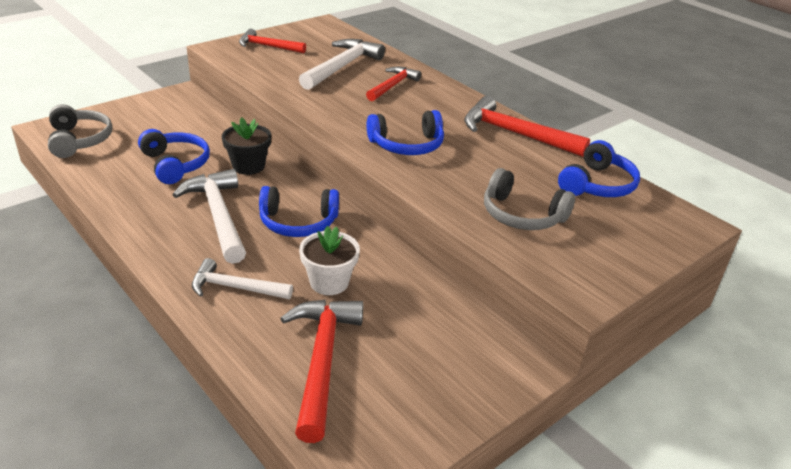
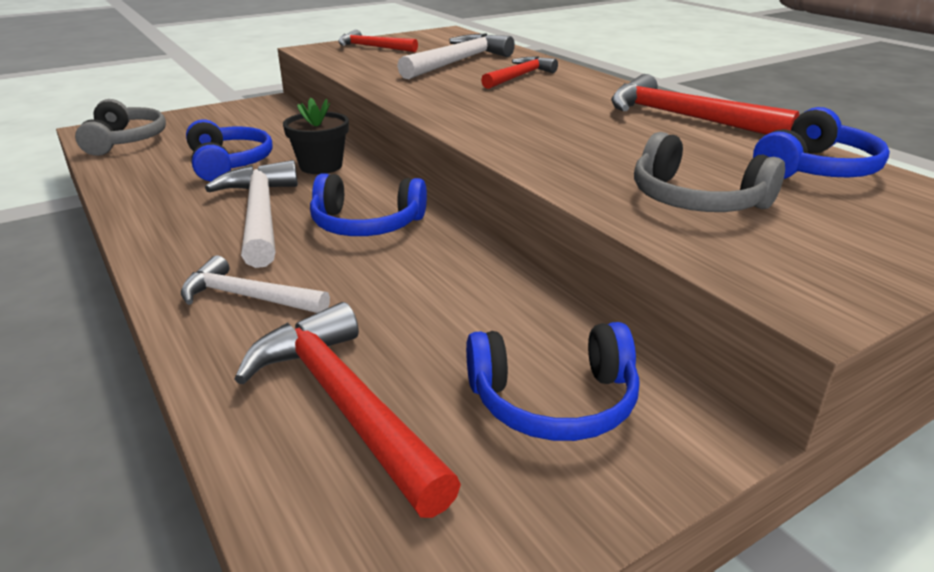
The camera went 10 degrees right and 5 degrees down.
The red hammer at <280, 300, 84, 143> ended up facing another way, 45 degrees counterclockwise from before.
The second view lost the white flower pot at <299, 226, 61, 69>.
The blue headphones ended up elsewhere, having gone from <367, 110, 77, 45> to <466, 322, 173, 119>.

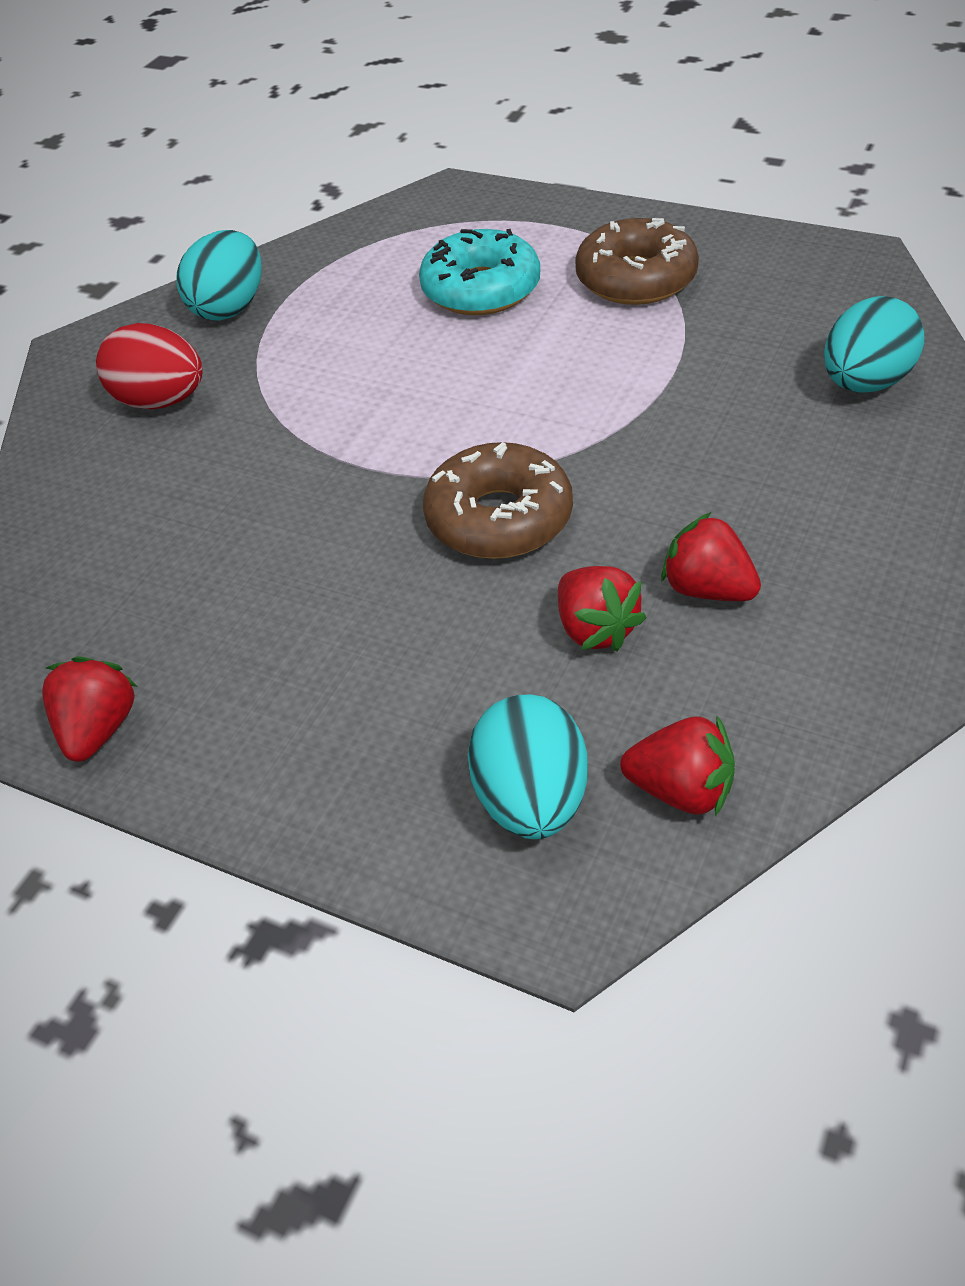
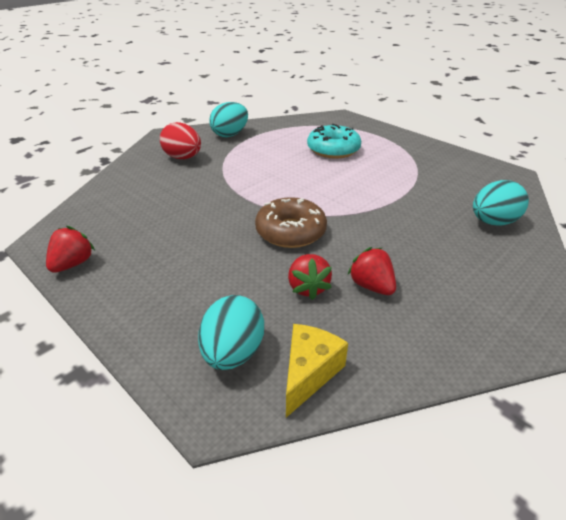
The camera went 15 degrees right and 10 degrees down.
The second view lost the brown donut at <575, 218, 124, 87>.
Where the red strawberry stood at <620, 716, 115, 100>, the yellow cheese came to stand at <286, 324, 62, 94>.

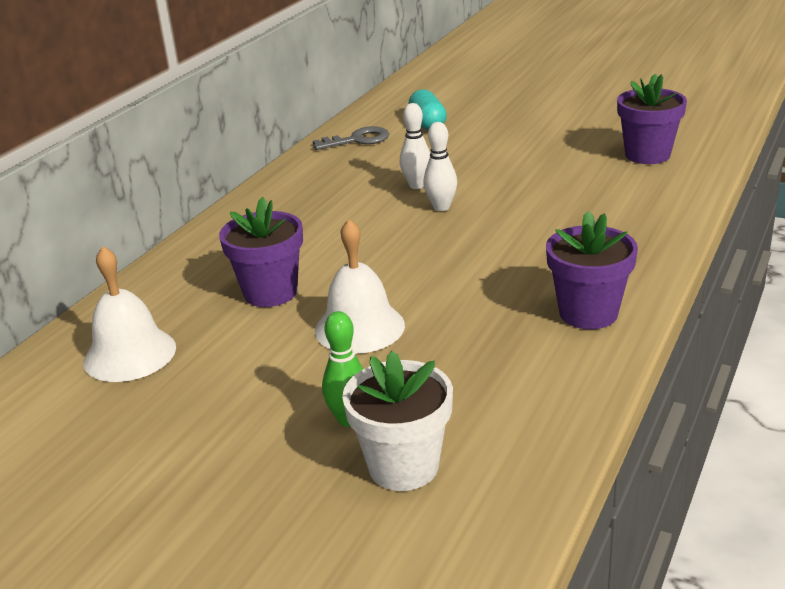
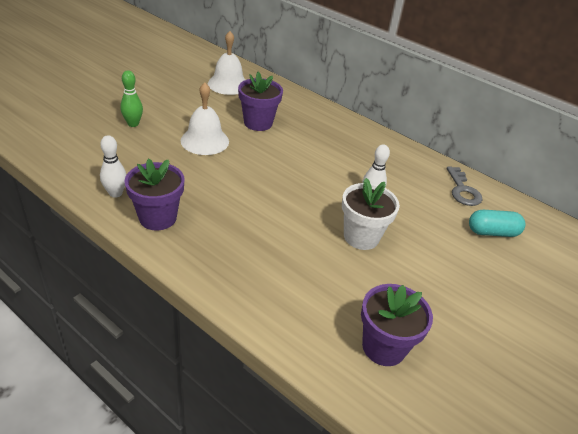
The camera went 95 degrees right and 10 degrees up.
The white flower pot ended up elsewhere, having gone from <342, 351, 111, 140> to <342, 178, 58, 72>.
The white bowling pin ended up elsewhere, having gone from <423, 122, 34, 89> to <100, 135, 26, 63>.

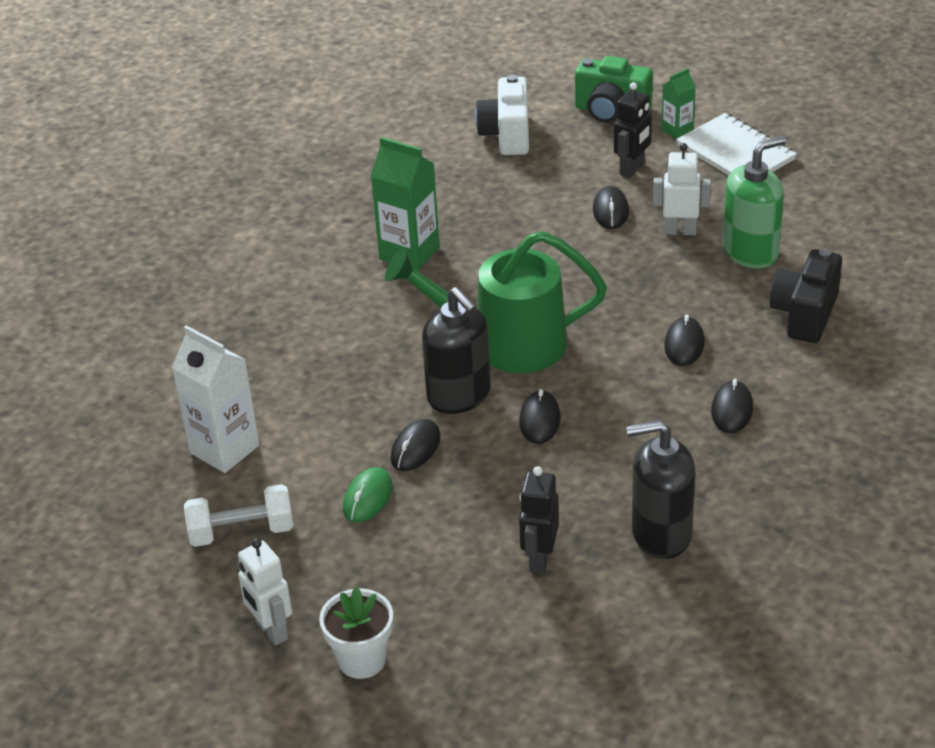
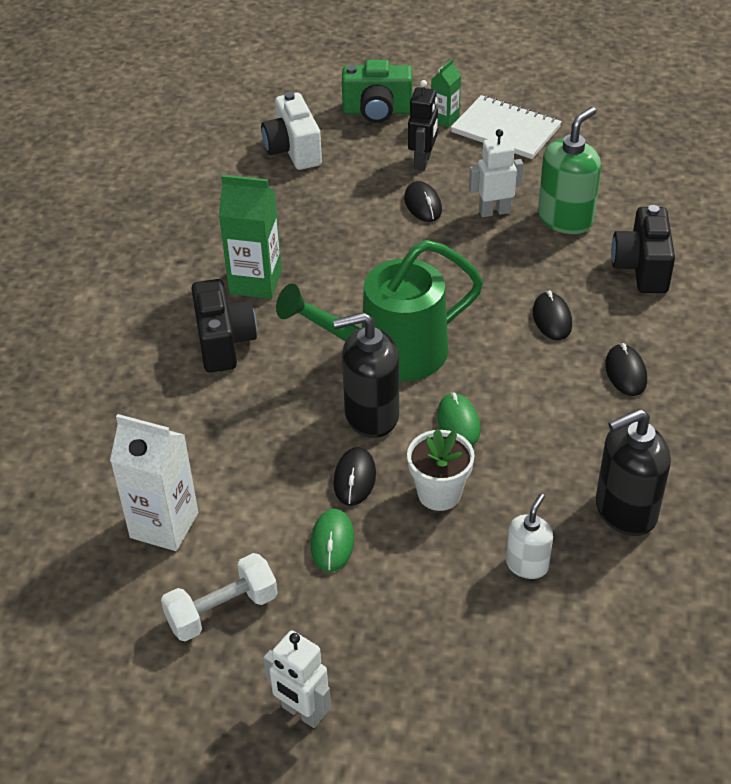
The camera went 20 degrees left and 5 degrees up.
The white flower pot ended up elsewhere, having gone from <319, 587, 74, 92> to <407, 429, 67, 82>.
The black soap dispenser at <422, 287, 69, 127> ended up facing another way, 135 degrees clockwise from before.
What was the black mouse at <519, 389, 42, 55> turned into the green mouse at <437, 393, 44, 53>.
Where the black robot stood at <519, 466, 40, 108>, the white soap dispenser came to stand at <506, 494, 47, 85>.
The second view gained the black camera at <191, 279, 66, 93>.

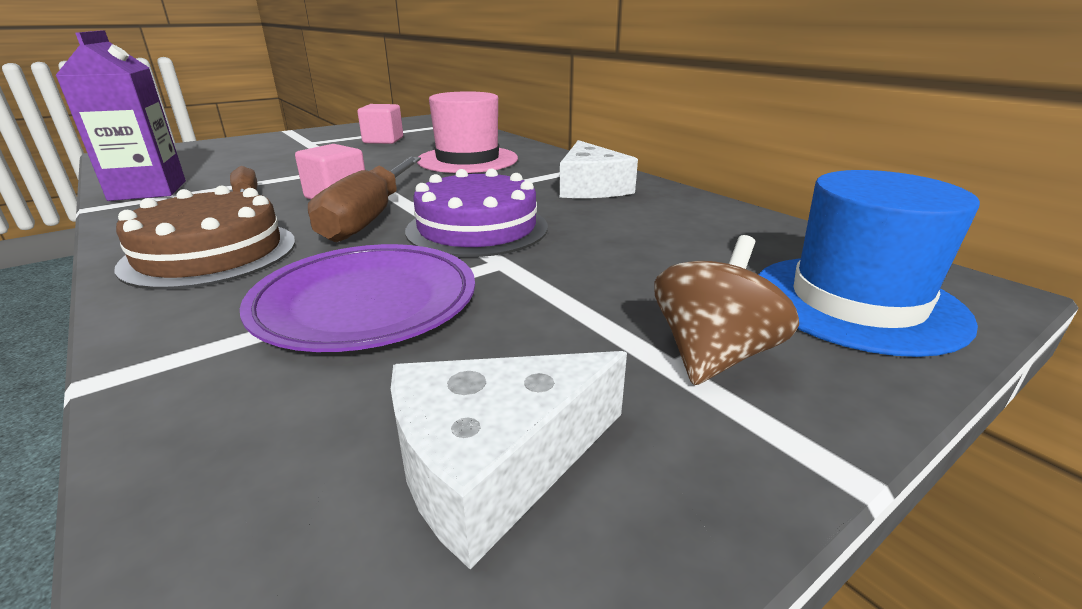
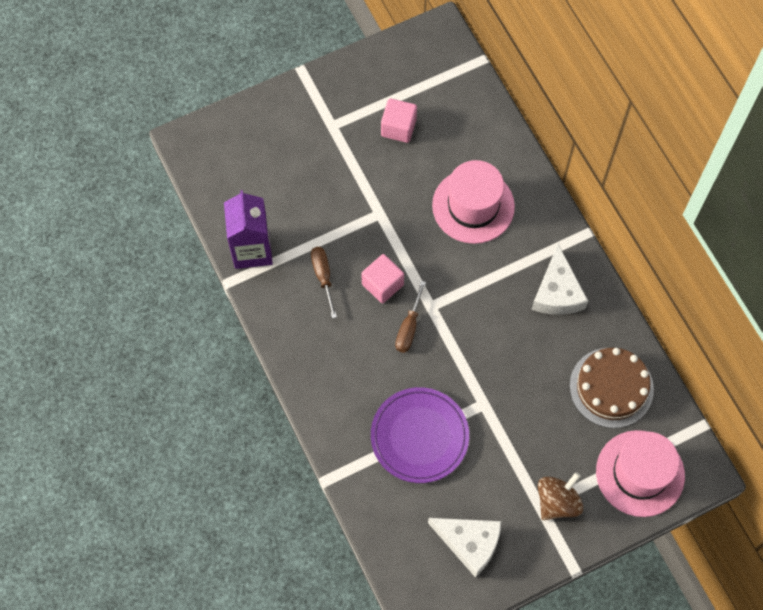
The camera went 10 degrees right and 40 degrees up.
The brown cake ended up elsewhere, having gone from <115, 185, 180, 105> to <570, 348, 84, 80>.
The size of the brown screwdriver at <308, 157, 113, 85> changed by a factor of 0.56.
The white cheese at <391, 351, 236, 218> ended up facing another way, 135 degrees counterclockwise from before.
The second view lost the purple cake at <405, 168, 143, 89>.
What was the blue hat at <758, 170, 222, 187> turned into the pink hat at <596, 430, 89, 87>.

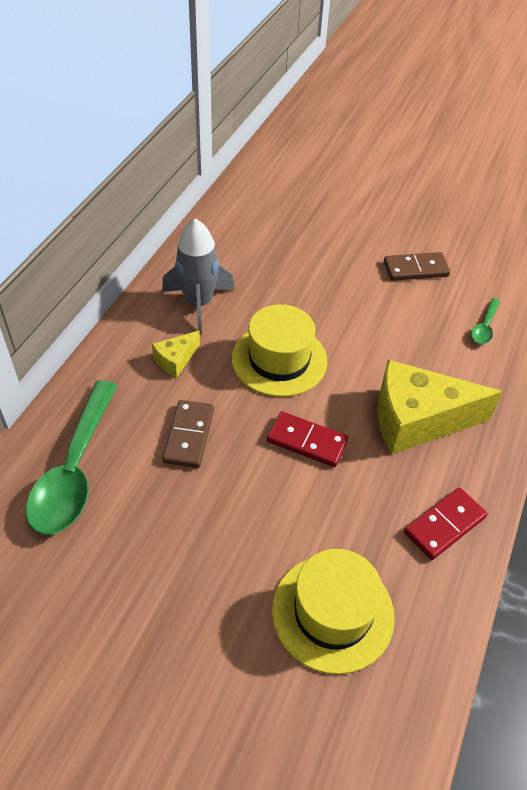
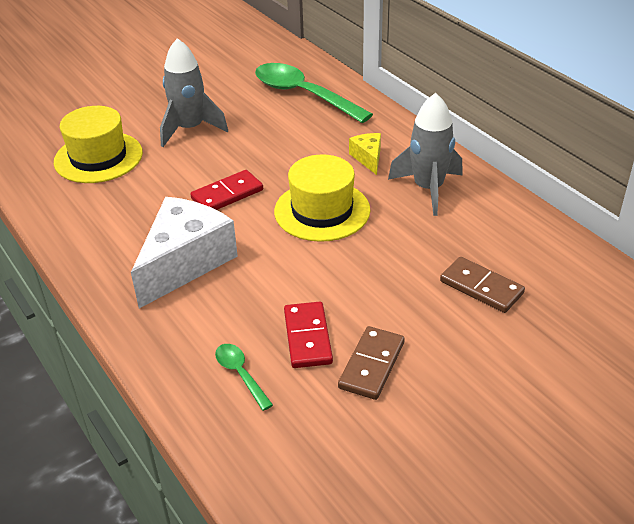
The camera went 125 degrees right and 10 degrees down.
The brown domino ended up elsewhere, having gone from <163, 400, 51, 68> to <440, 257, 85, 56>.
What was the yellow cheese at <377, 360, 126, 94> turned into the white cheese at <131, 197, 107, 111>.
The red domino ended up elsewhere, having gone from <404, 487, 83, 73> to <284, 302, 49, 66>.
The second view gained the grey rocket at <160, 38, 68, 109>.

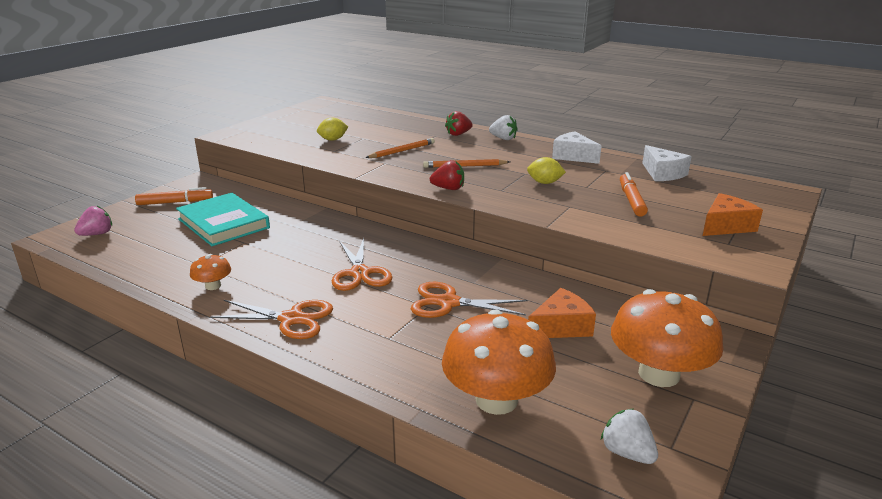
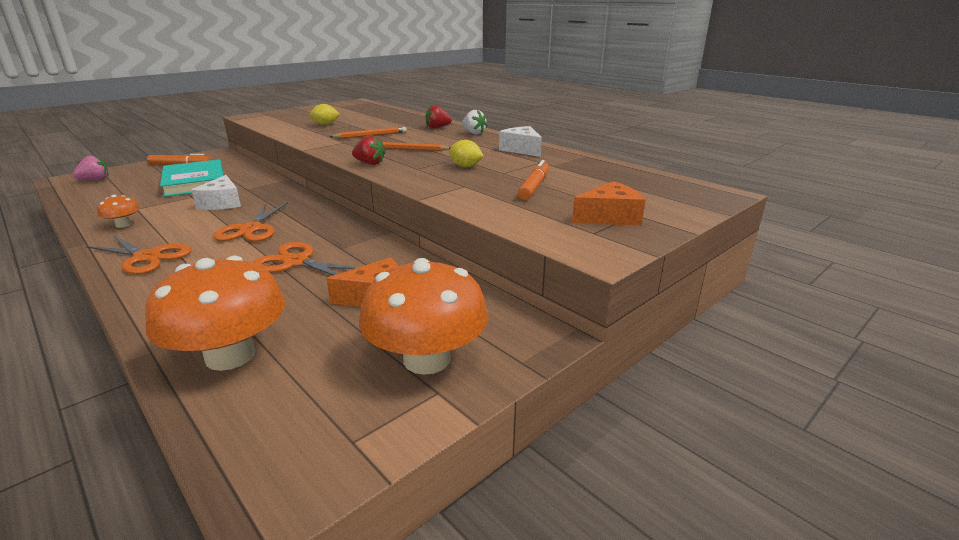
The camera went 15 degrees right and 0 degrees up.
The second view lost the white strawberry at <601, 409, 57, 55>.
The white cheese ended up elsewhere, having gone from <642, 145, 50, 36> to <192, 175, 49, 35>.

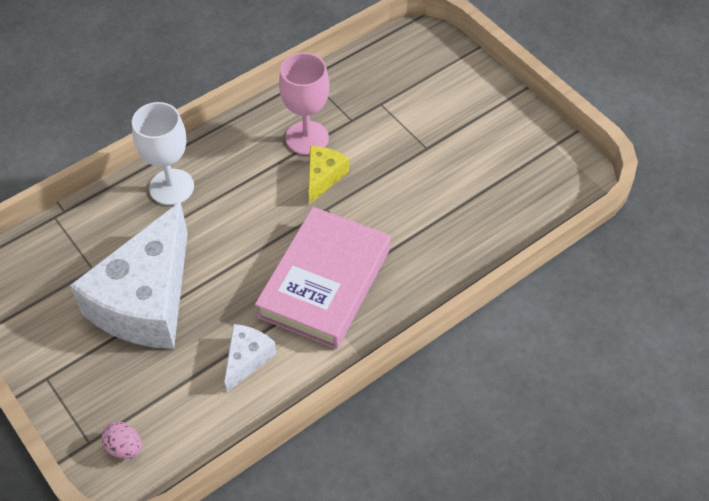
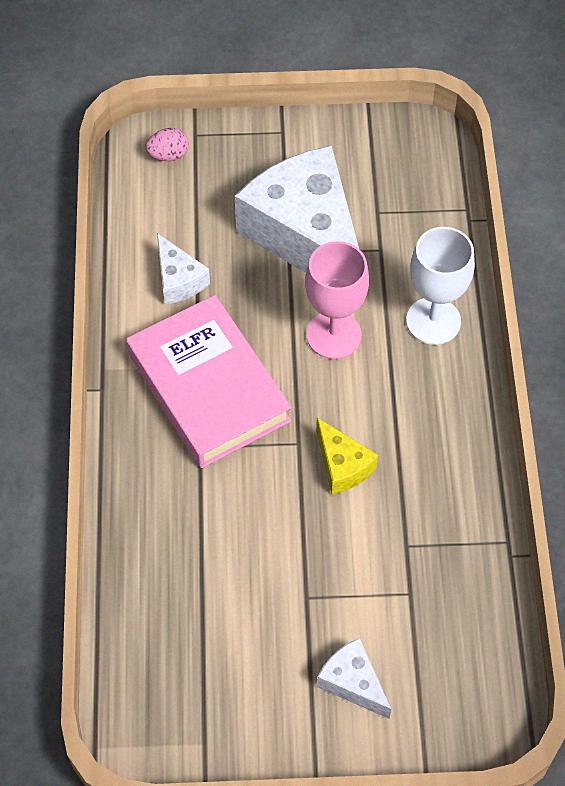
The camera went 125 degrees right and 5 degrees up.
The pink goblet ended up elsewhere, having gone from <279, 53, 50, 102> to <305, 241, 64, 118>.
The second view gained the white cheese at <317, 638, 74, 81>.

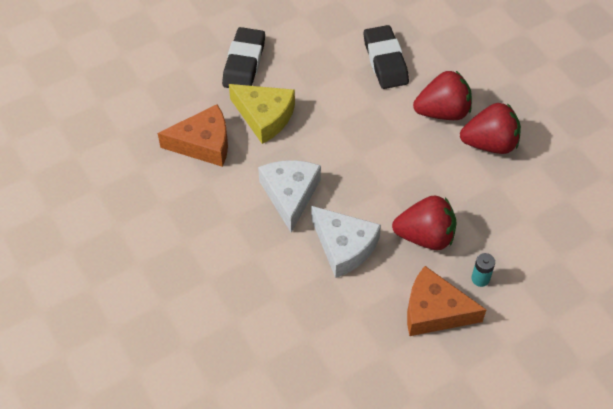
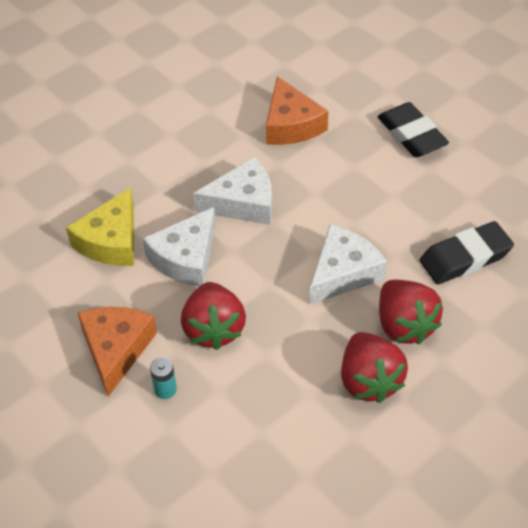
The camera went 80 degrees right and 5 degrees down.
The black eraser at <222, 27, 43, 61> ended up facing another way, 60 degrees clockwise from before.
The yellow cheese ended up elsewhere, having gone from <229, 84, 66, 60> to <66, 188, 68, 78>.
The second view gained the white cheese at <310, 224, 77, 80>.

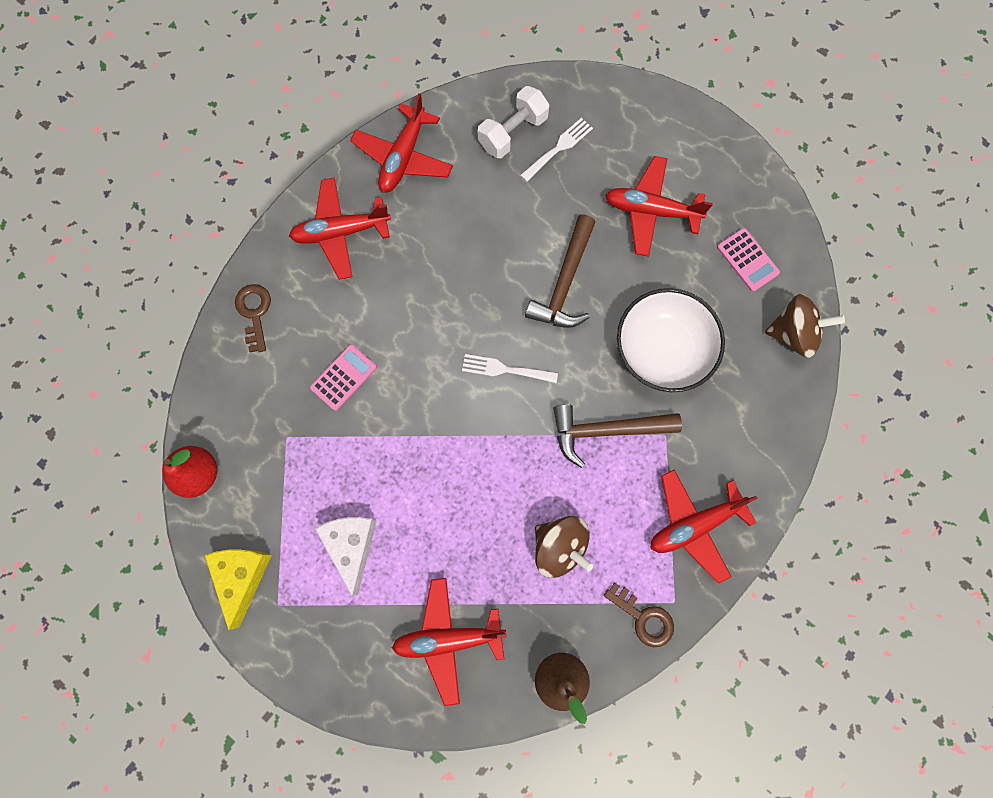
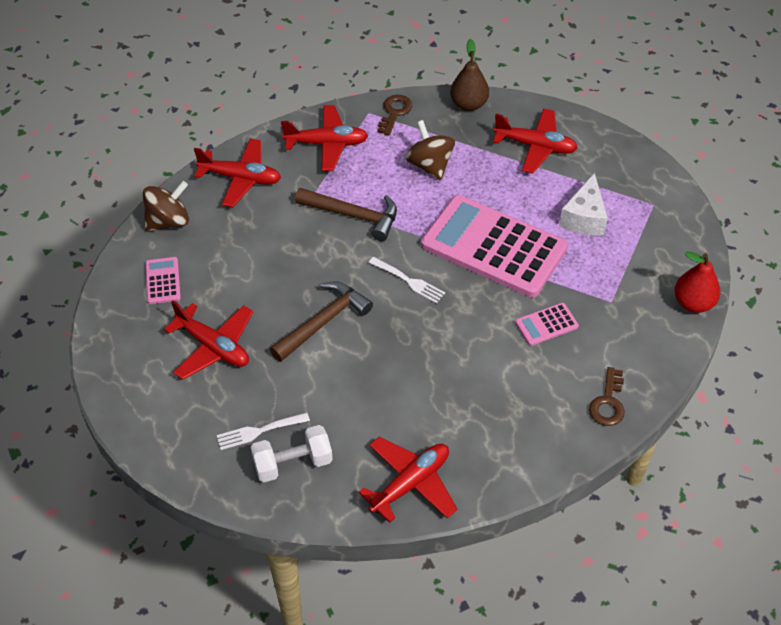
The camera went 155 degrees left and 25 degrees down.
The second view lost the yellow cheese at <205, 550, 67, 80>.
The red plane ended up elsewhere, having gone from <289, 178, 102, 102> to <194, 139, 87, 68>.
The brown key at <604, 583, 70, 64> ended up facing another way, 45 degrees clockwise from before.
The second view lost the white bowl at <617, 288, 108, 104>.
The brown spinning top at <765, 294, 80, 64> ended up facing another way, 120 degrees clockwise from before.
The second view gained the pink calculator at <421, 195, 147, 102>.

